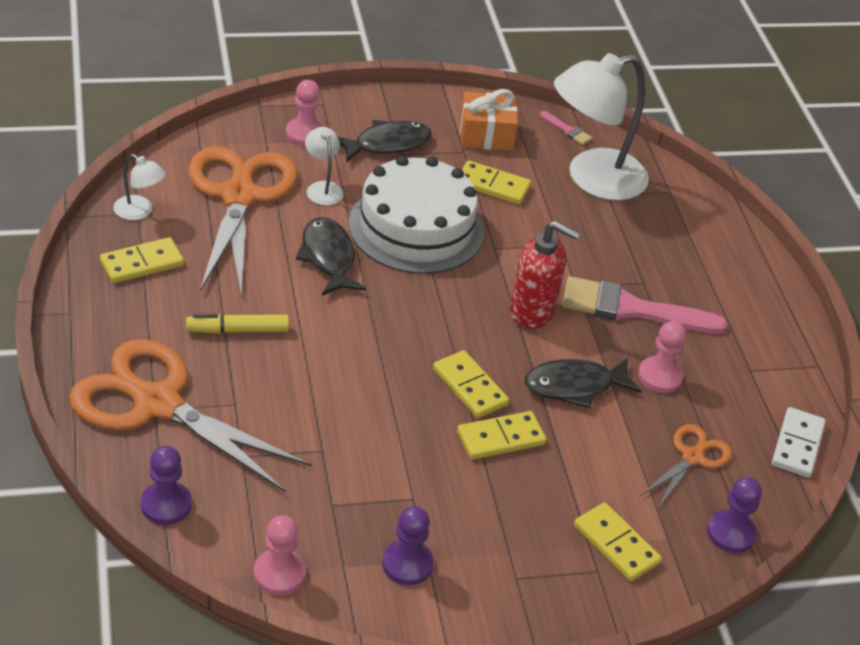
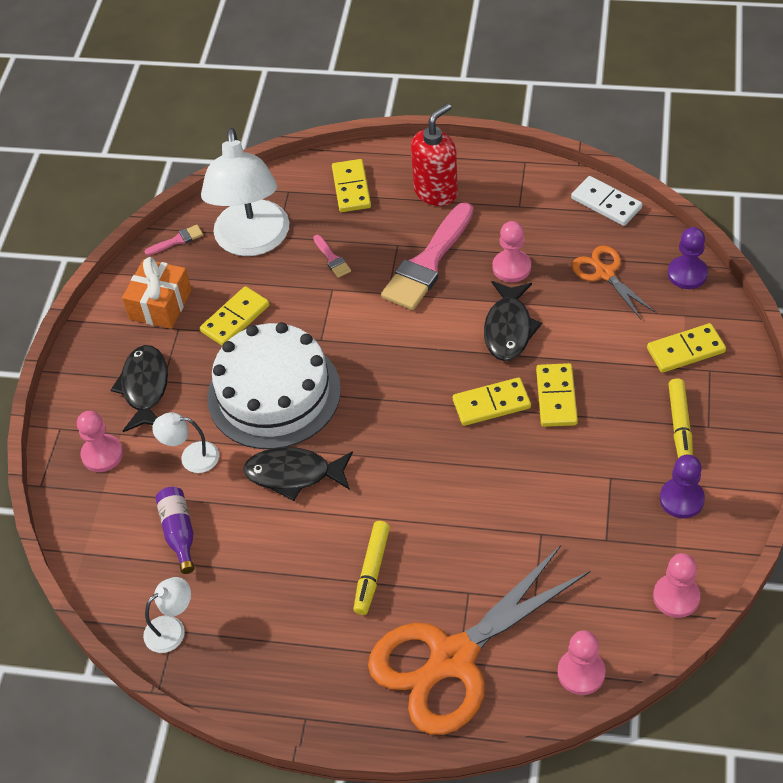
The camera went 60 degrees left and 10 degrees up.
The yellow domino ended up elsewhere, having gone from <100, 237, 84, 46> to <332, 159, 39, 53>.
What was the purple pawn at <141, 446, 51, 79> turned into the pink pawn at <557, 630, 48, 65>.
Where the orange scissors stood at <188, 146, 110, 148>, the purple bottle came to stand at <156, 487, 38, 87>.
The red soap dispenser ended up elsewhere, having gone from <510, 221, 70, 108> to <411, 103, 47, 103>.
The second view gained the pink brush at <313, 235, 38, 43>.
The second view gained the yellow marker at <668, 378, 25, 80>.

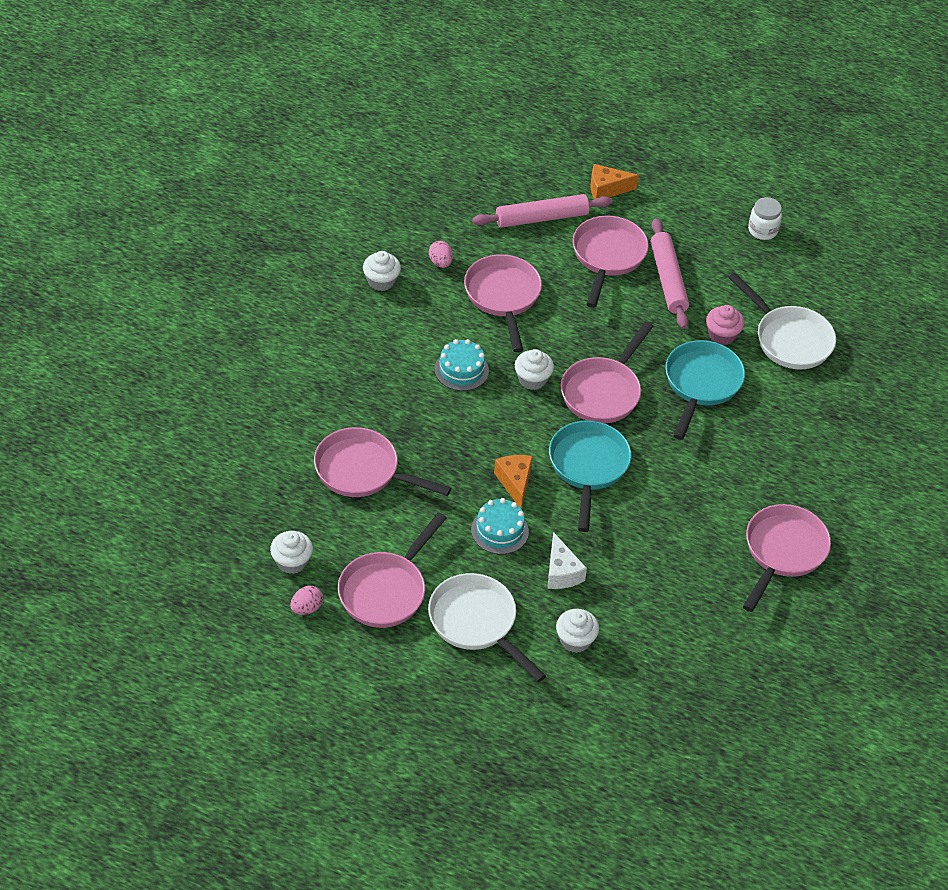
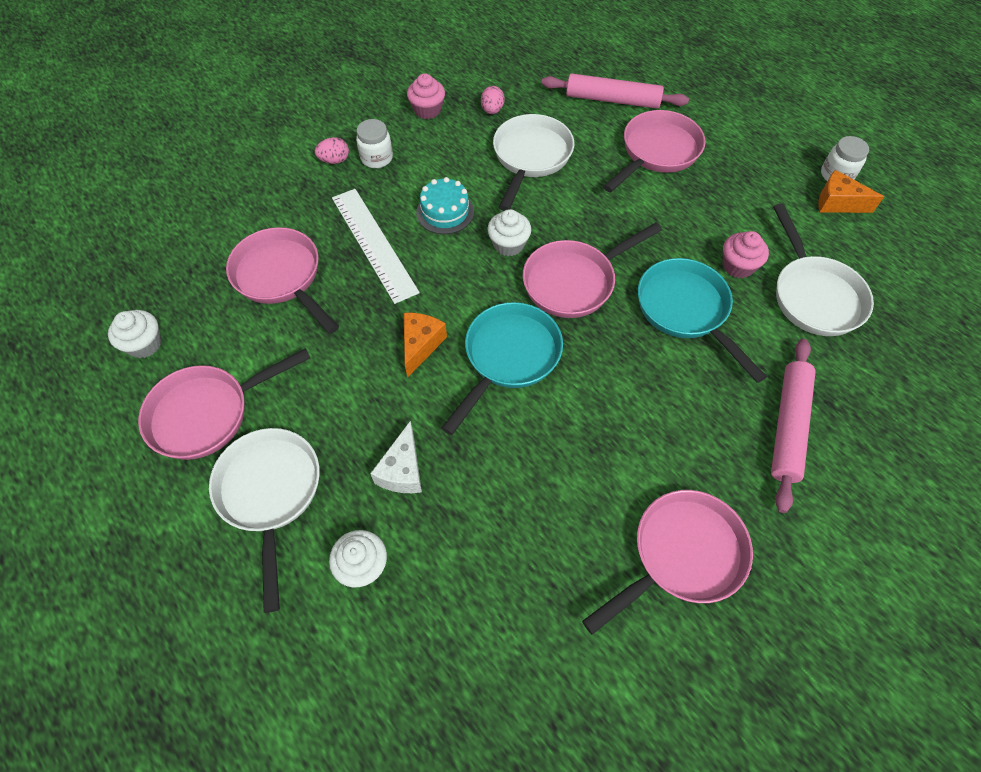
The camera went 30 degrees right and 10 degrees up.
The pink egg ended up elsewhere, having gone from <290, 586, 33, 29> to <315, 137, 34, 27>.
What was the white cupcake at <363, 251, 38, 40> turned into the pink cupcake at <407, 73, 38, 46>.
What was the pink pan at <464, 254, 78, 99> turned into the white pan at <493, 114, 81, 97>.
The second view lost the turquoise cake at <471, 498, 58, 56>.
The orange cheese ended up elsewhere, having gone from <591, 164, 48, 35> to <818, 170, 66, 43>.
The pink rolling pin ended up elsewhere, having gone from <651, 218, 38, 111> to <771, 339, 45, 174>.
The turquoise pan at <665, 340, 80, 100> ended up facing another way, 75 degrees counterclockwise from before.
The second view gained the white ruler at <332, 189, 88, 115>.
The second view gained the white jar at <356, 119, 37, 49>.

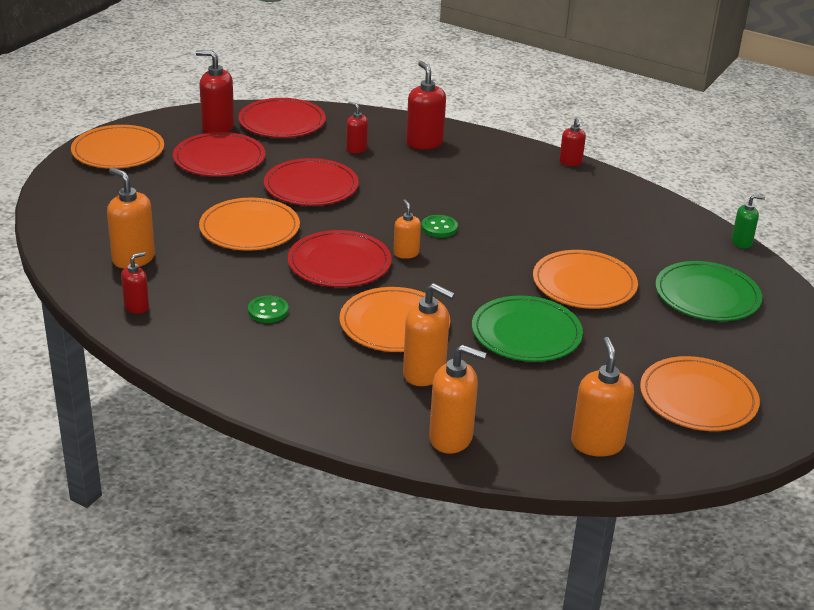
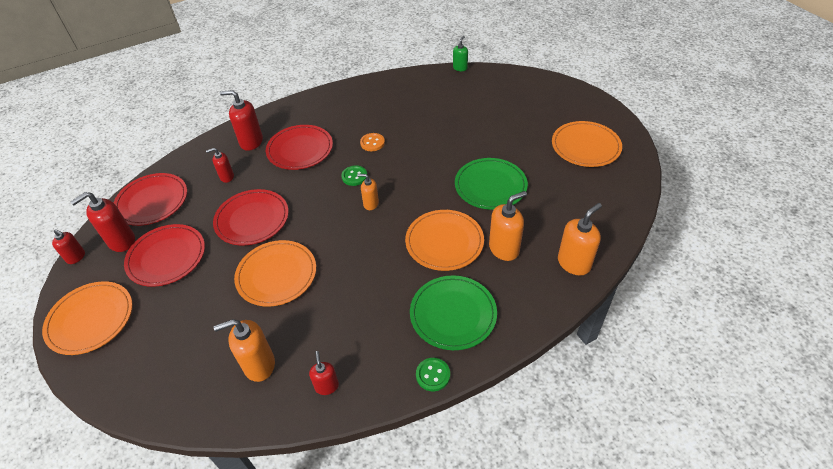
The camera went 55 degrees left and 15 degrees up.
The green button ended up elsewhere, having gone from <248, 296, 40, 27> to <416, 358, 34, 33>.
The red plate ended up elsewhere, having gone from <288, 230, 104, 57> to <266, 125, 67, 45>.
The second view lost the orange plate at <533, 250, 105, 59>.
The red soap dispenser ended up elsewhere, having gone from <559, 118, 27, 48> to <52, 229, 33, 35>.
The second view lost the orange soap dispenser at <571, 337, 63, 120>.
The green plate ended up elsewhere, having gone from <655, 261, 107, 60> to <410, 275, 87, 75>.
The second view gained the orange button at <360, 133, 25, 18>.

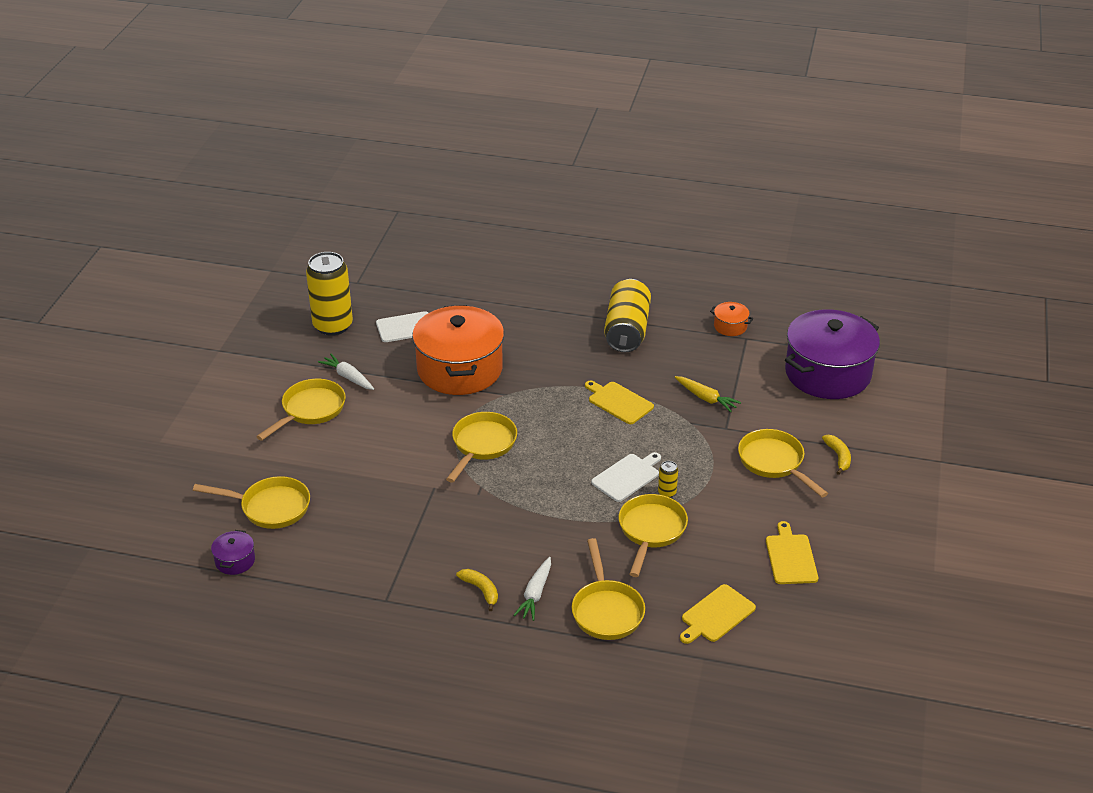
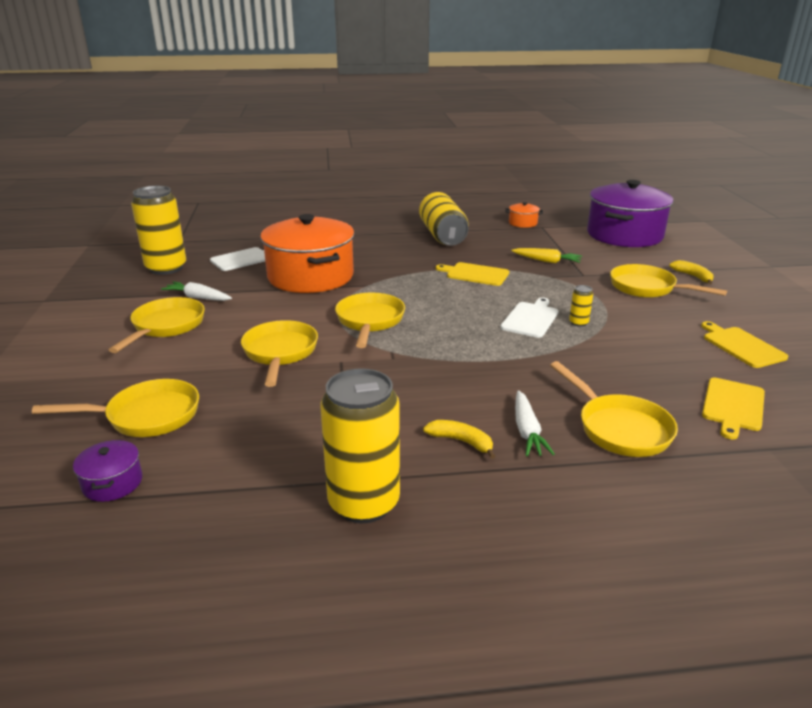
The camera went 20 degrees left and 10 degrees down.
The yellow pan ended up elsewhere, having gone from <619, 494, 69, 83> to <241, 320, 77, 67>.
The second view gained the yellow can at <320, 368, 80, 155>.

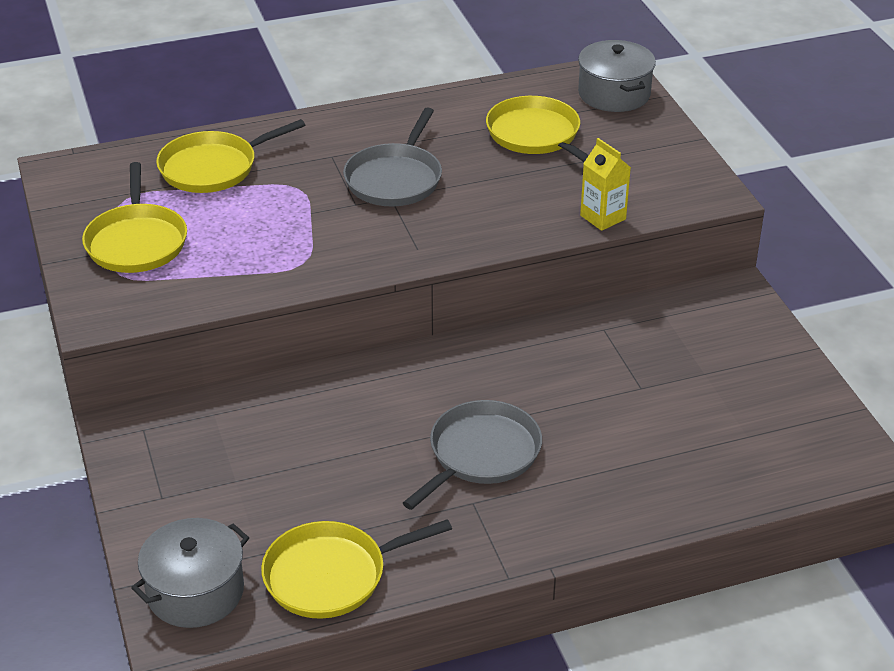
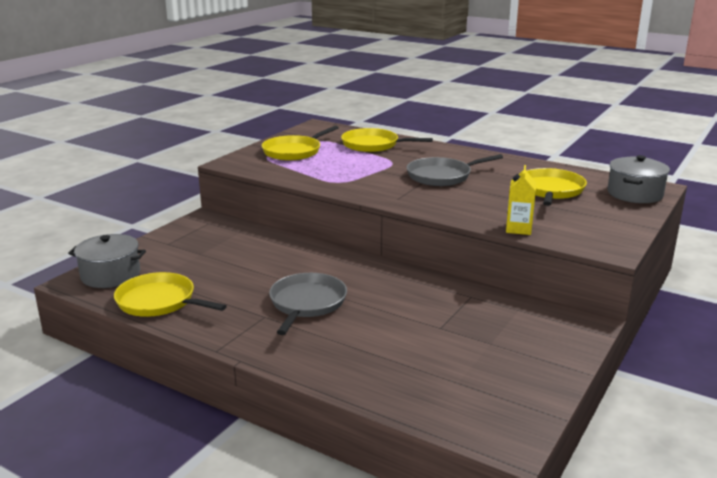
The camera went 50 degrees right and 15 degrees down.
The grey pan at <403, 400, 139, 110> ended up facing another way, 75 degrees counterclockwise from before.

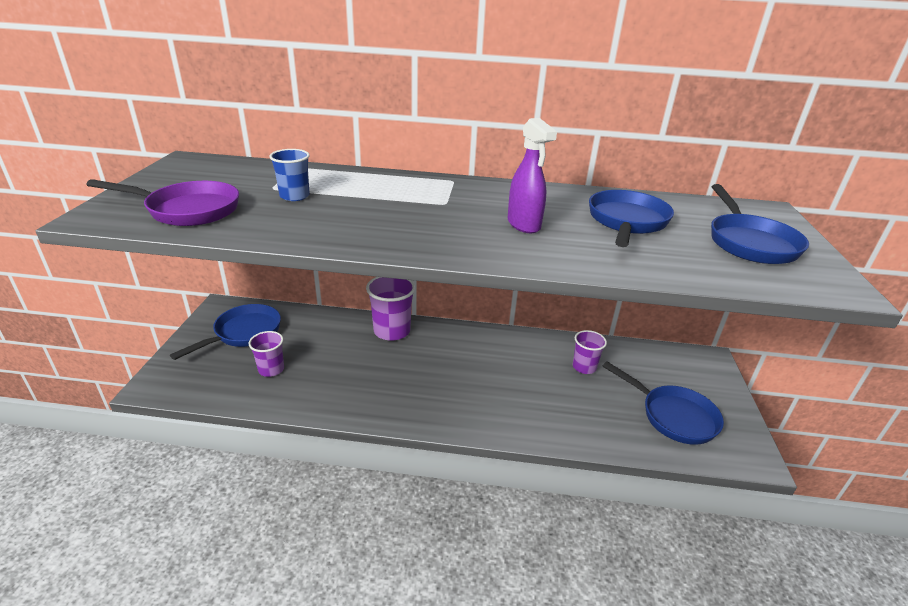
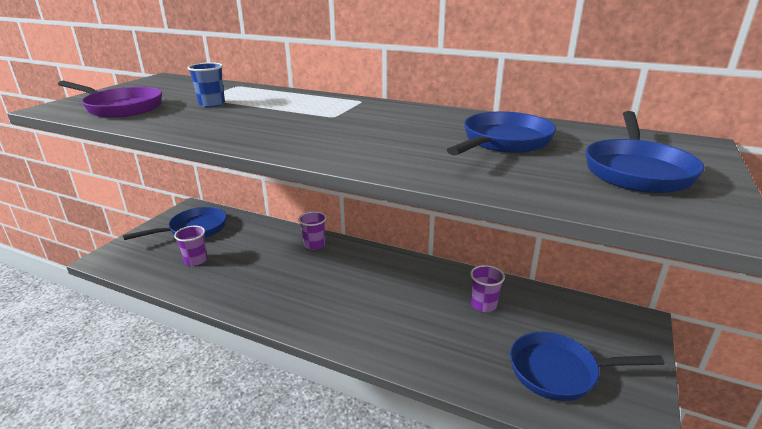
The camera went 20 degrees right and 5 degrees down.
The size of the purple cup at <366, 277, 50, 64> changed by a factor of 0.62.
The second view lost the purple spray bottle at <508, 118, 49, 115>.
The blue pan at <603, 361, 121, 84> ended up facing another way, 120 degrees clockwise from before.

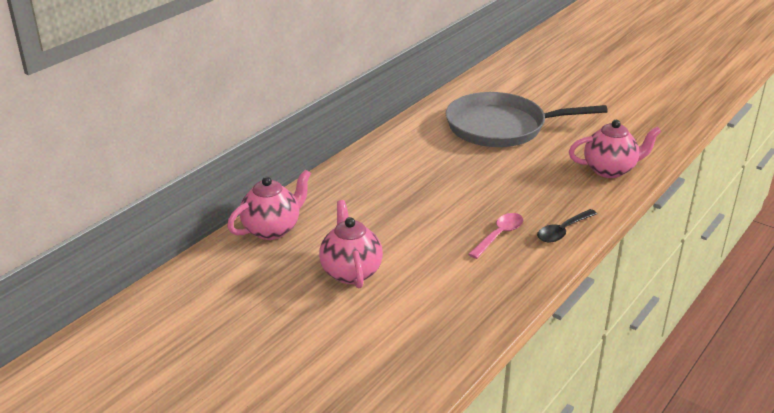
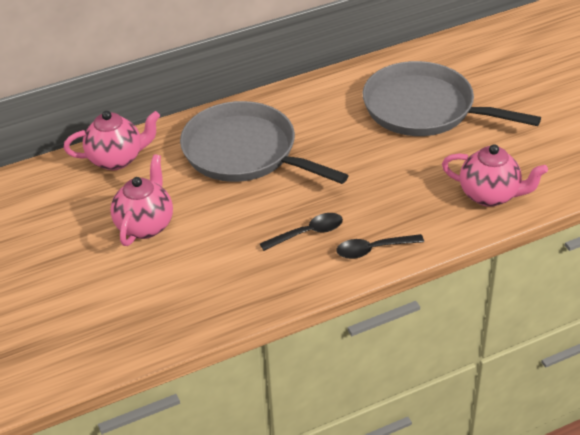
The camera went 30 degrees right and 10 degrees up.
What was the pink spoon at <468, 213, 55, 46> turned into the black spoon at <259, 213, 84, 38>.
The second view gained the grey pan at <180, 101, 169, 83>.

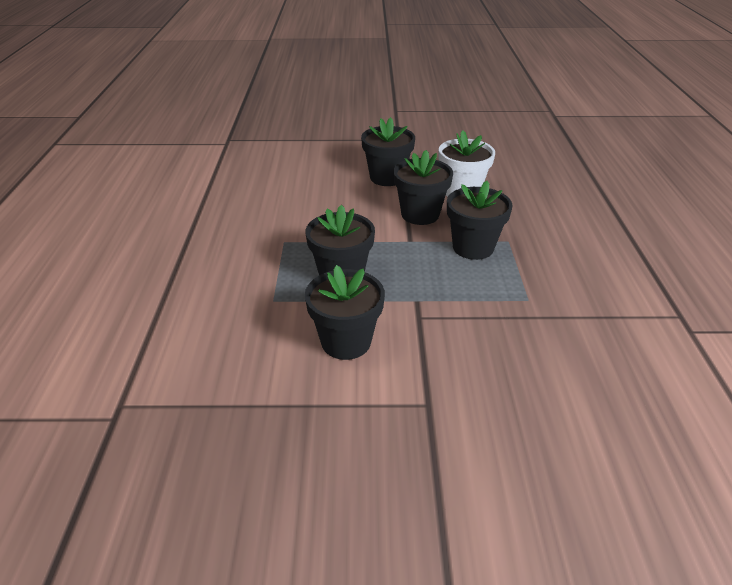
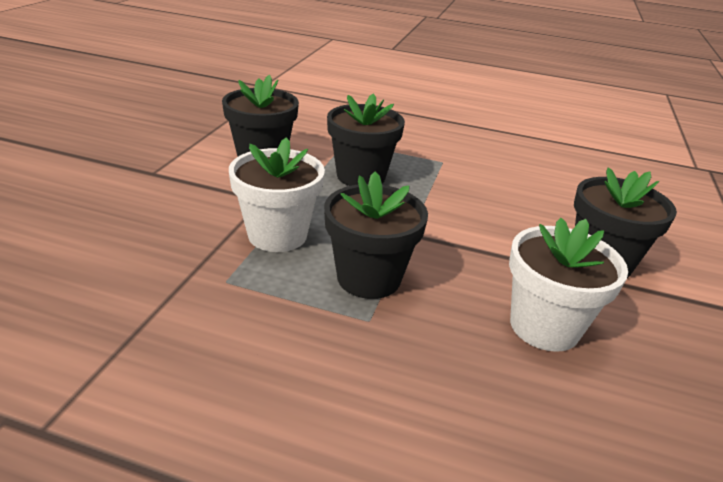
The camera went 105 degrees right and 5 degrees down.
The second view lost the black flower pot at <393, 150, 60, 75>.
The second view gained the white flower pot at <229, 137, 96, 115>.

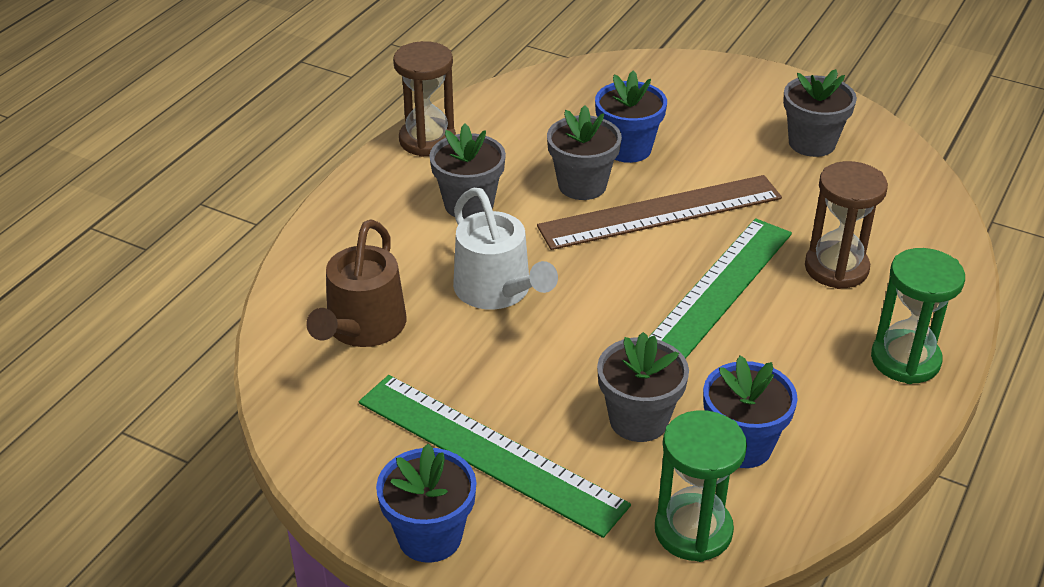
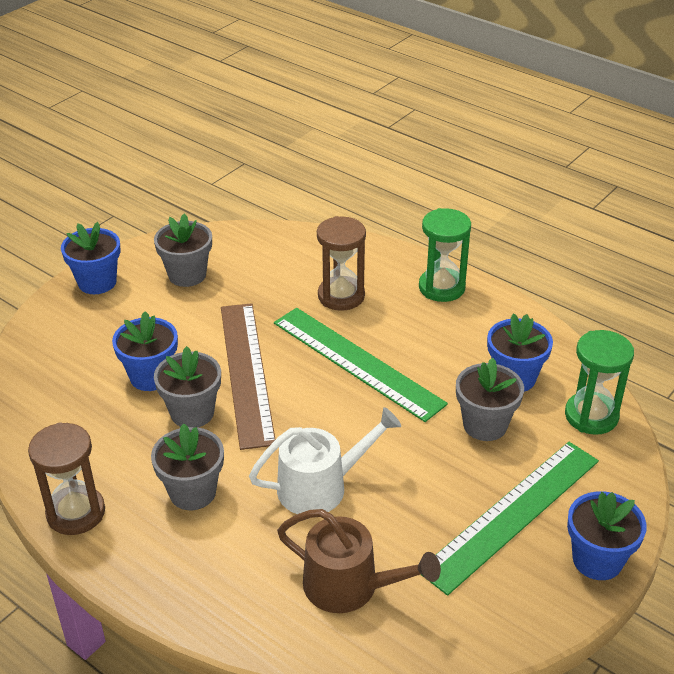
The camera went 80 degrees left and 0 degrees up.
The second view gained the blue flower pot at <61, 222, 59, 72>.

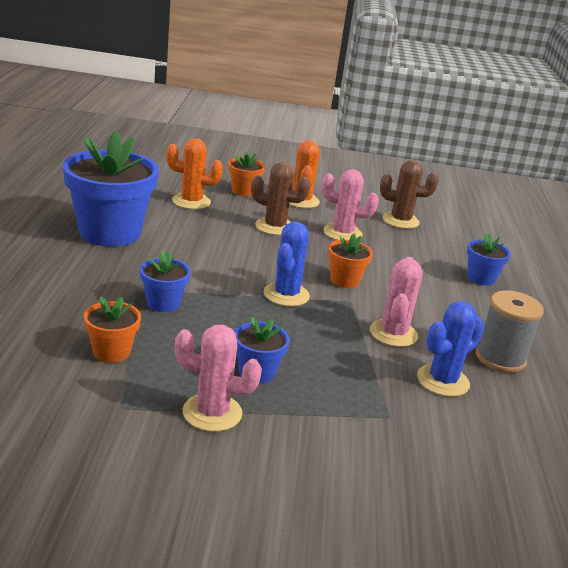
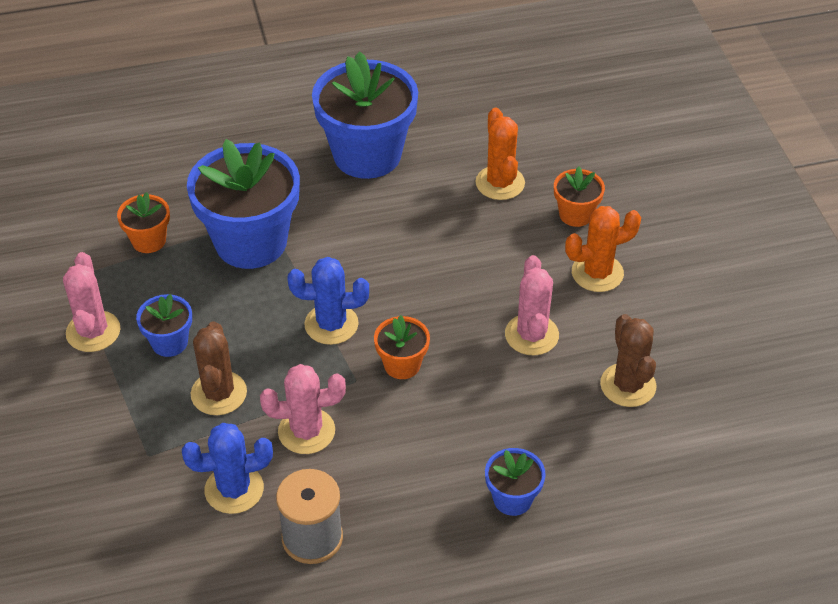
The camera went 75 degrees right and 20 degrees up.
The size of the blue flower pot at <140, 251, 51, 61> changed by a factor of 2.11.
The brown cactus ended up elsewhere, having gone from <251, 162, 60, 73> to <191, 321, 56, 94>.
The blue cactus at <417, 301, 68, 96> ended up facing another way, 45 degrees counterclockwise from before.

